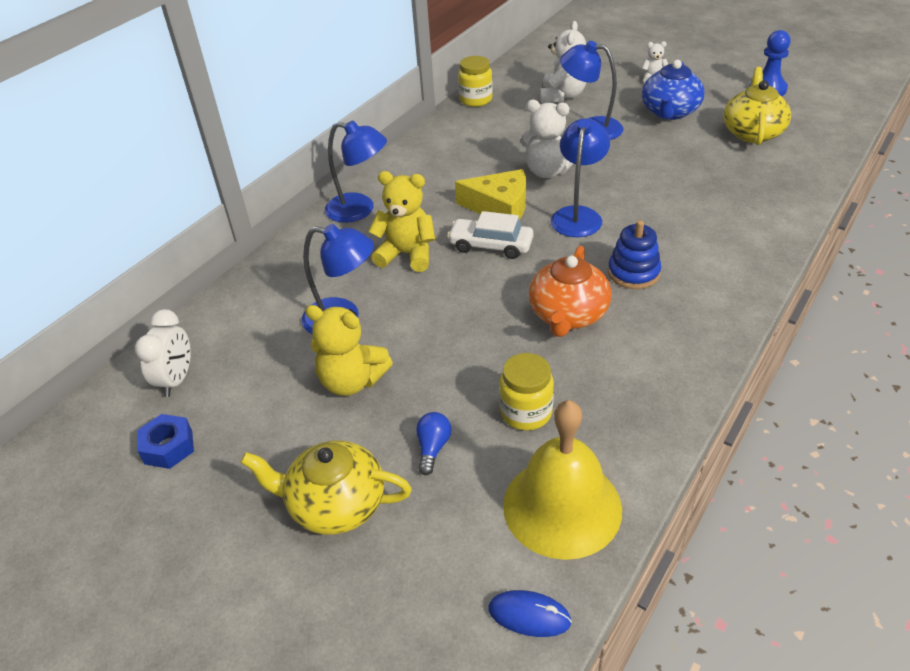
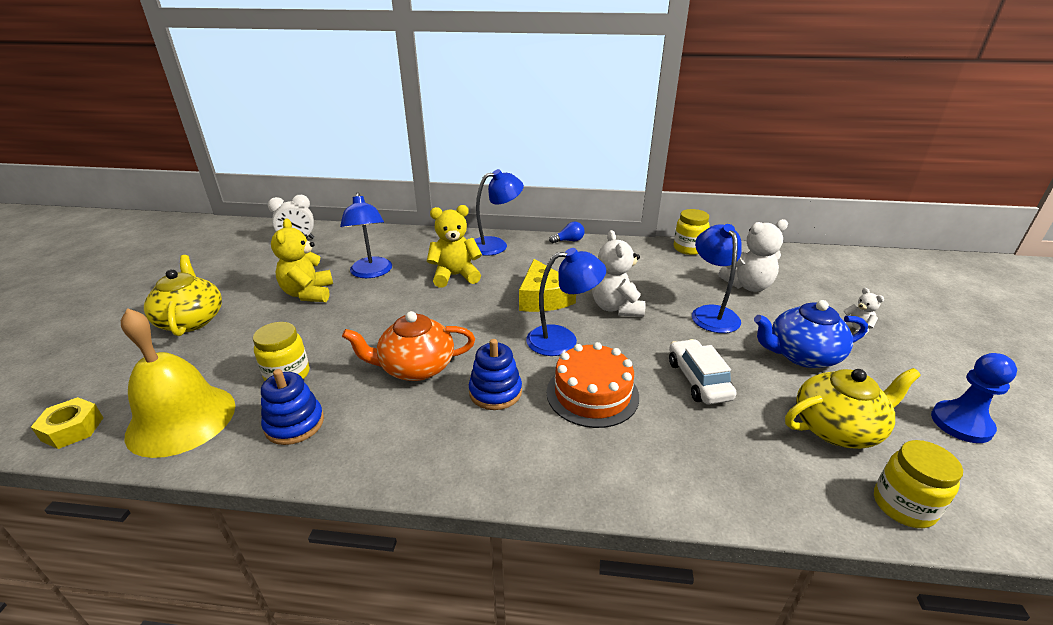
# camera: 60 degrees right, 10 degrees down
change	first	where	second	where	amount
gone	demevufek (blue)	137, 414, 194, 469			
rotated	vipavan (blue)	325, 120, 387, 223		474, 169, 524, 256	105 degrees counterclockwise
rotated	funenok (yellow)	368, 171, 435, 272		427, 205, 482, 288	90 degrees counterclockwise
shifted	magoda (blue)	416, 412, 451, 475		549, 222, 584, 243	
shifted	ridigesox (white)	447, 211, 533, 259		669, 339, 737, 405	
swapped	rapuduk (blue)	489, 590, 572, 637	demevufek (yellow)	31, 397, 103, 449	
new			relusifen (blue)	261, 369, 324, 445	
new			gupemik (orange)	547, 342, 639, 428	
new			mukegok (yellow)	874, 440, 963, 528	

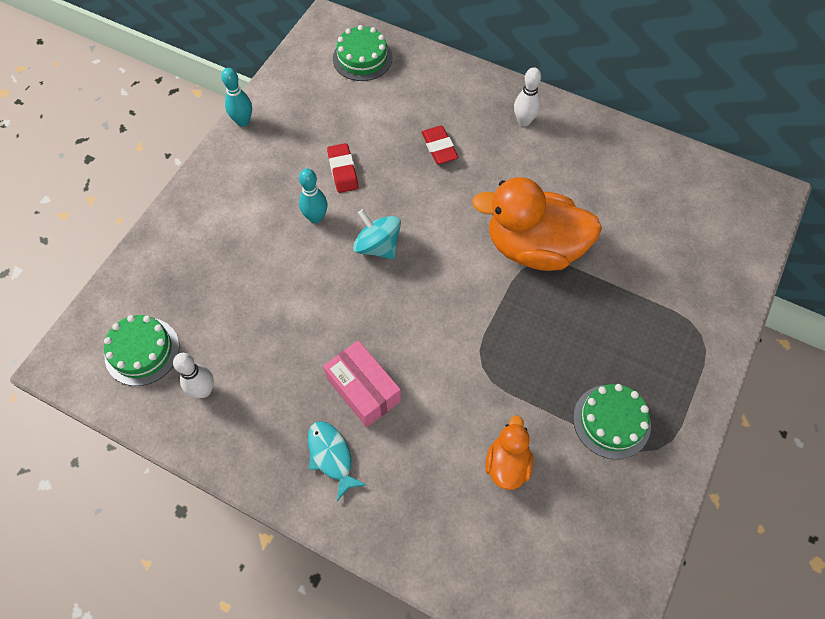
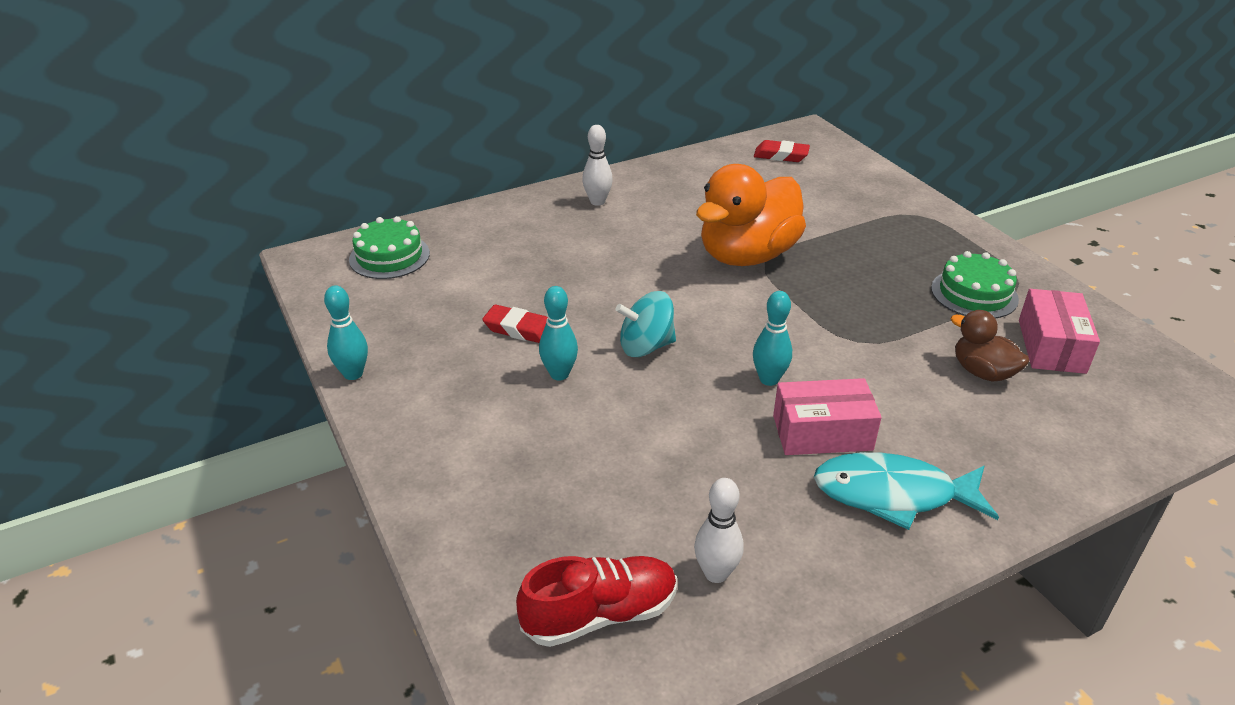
# camera: 55 degrees left, 25 degrees down
change	first	where	second	where	amount
swapped	gupemik (green)	104, 315, 180, 386	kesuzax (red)	516, 556, 677, 647	
scaled	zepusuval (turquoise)	308, 421, 366, 501		814, 452, 999, 530	x1.56
shifted	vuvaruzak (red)	421, 126, 458, 164		754, 140, 810, 162	
repainted	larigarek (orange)	485, 415, 533, 490	larigarek (brown)	951, 310, 1029, 382	
new			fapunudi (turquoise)	753, 291, 792, 386	
new			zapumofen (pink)	1019, 289, 1100, 374	

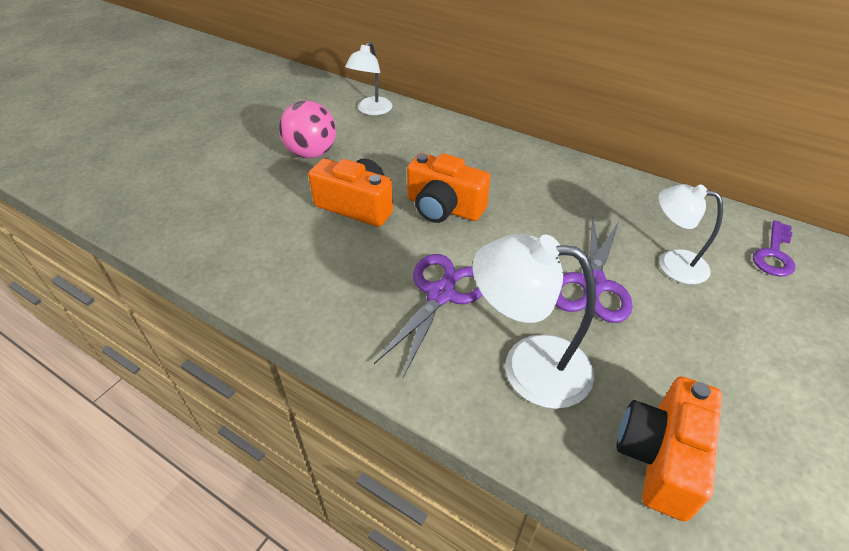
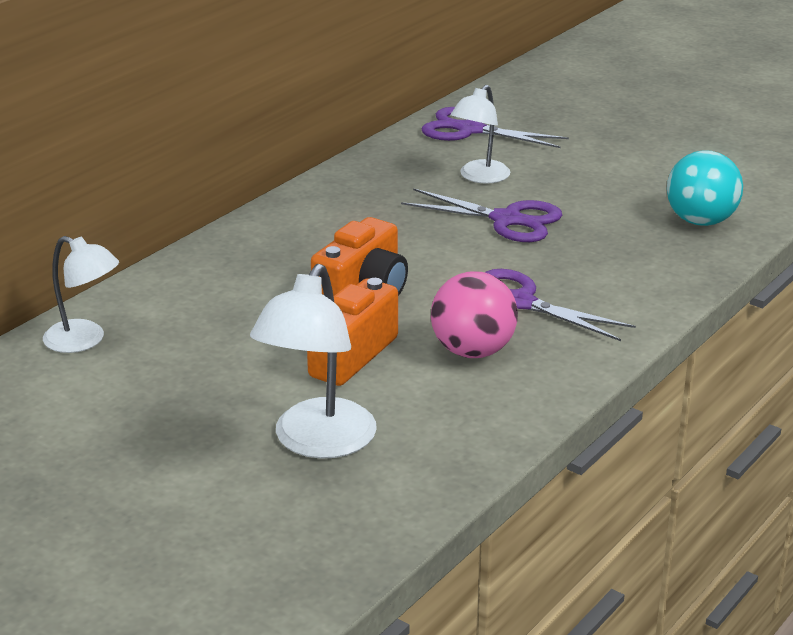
# camera: 85 degrees left, 15 degrees down
change	first	where	second	where	amount
shifted	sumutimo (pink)	279, 101, 336, 158		431, 271, 518, 358	
shifted	vipavan (white)	472, 234, 596, 409		250, 264, 377, 459	
swapped	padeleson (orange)	617, 376, 722, 521	sumutimo (turquoise)	667, 150, 743, 226	
swapped	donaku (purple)	753, 220, 795, 276	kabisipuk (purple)	422, 107, 569, 148	

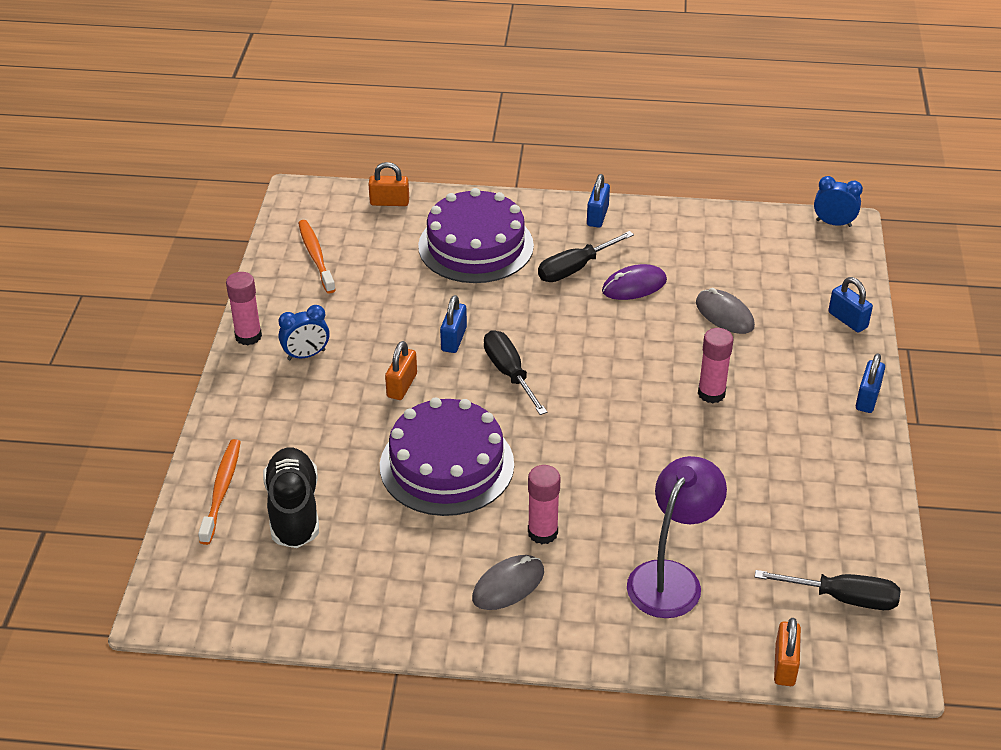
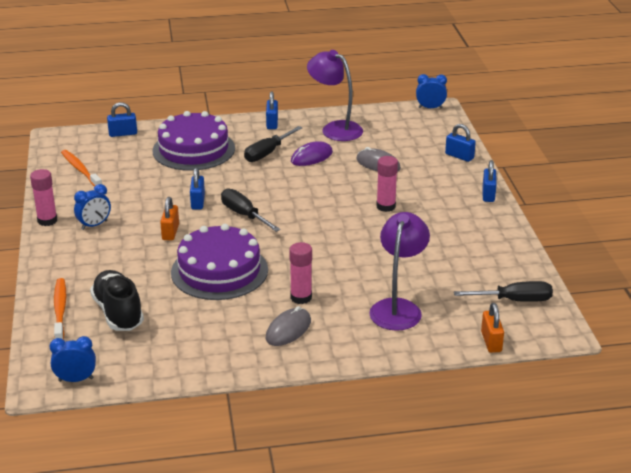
# camera: 15 degrees left, 10 degrees down
change	first	where	second	where	amount
repainted	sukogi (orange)	368, 162, 409, 206	sukogi (blue)	107, 102, 137, 137	
new			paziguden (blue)	49, 336, 96, 382	
new			vipavan (purple)	307, 50, 363, 141	

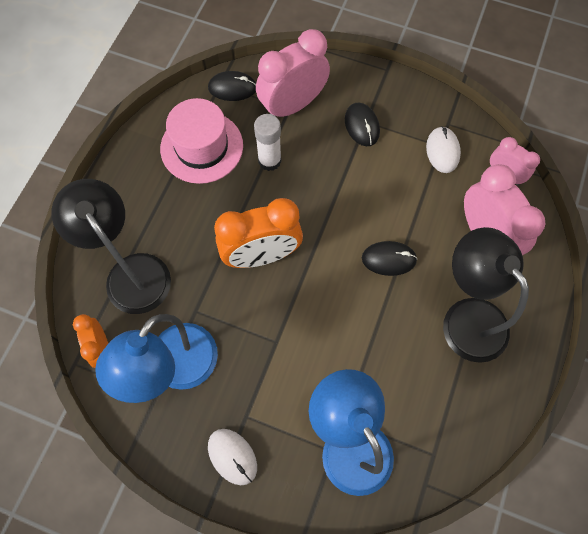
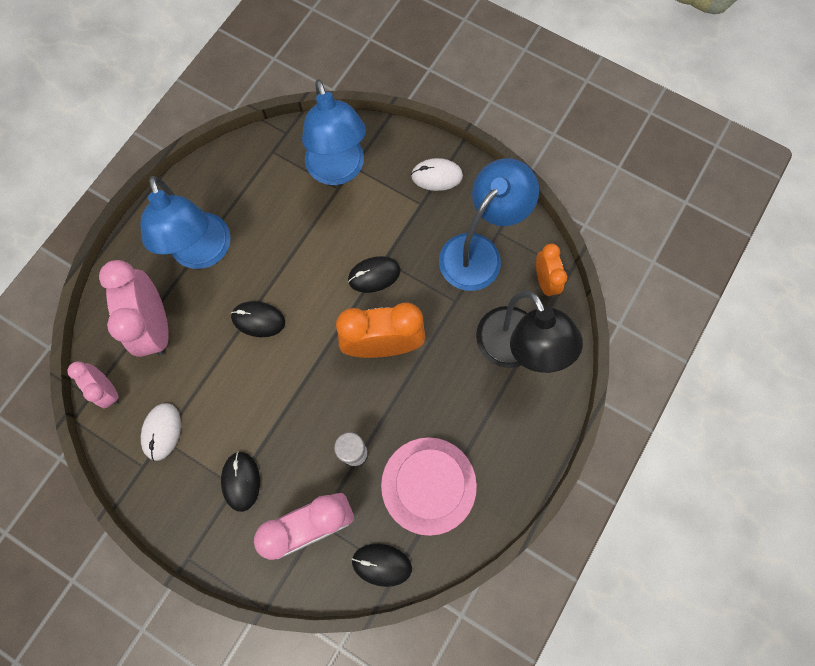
# camera: 170 degrees left, 5 degrees up
change	first	where	second	where	amount
rotated	rapuduk (white)	208, 429, 257, 485		411, 158, 463, 191	60 degrees counterclockwise
repainted	vipavan (black)	443, 227, 529, 363	vipavan (blue)	140, 176, 231, 269	
new			rapuduk (black)	348, 256, 401, 293	

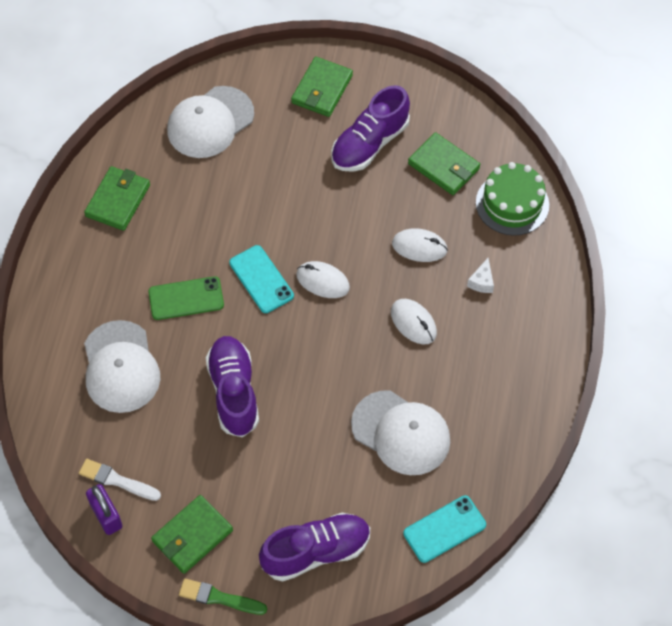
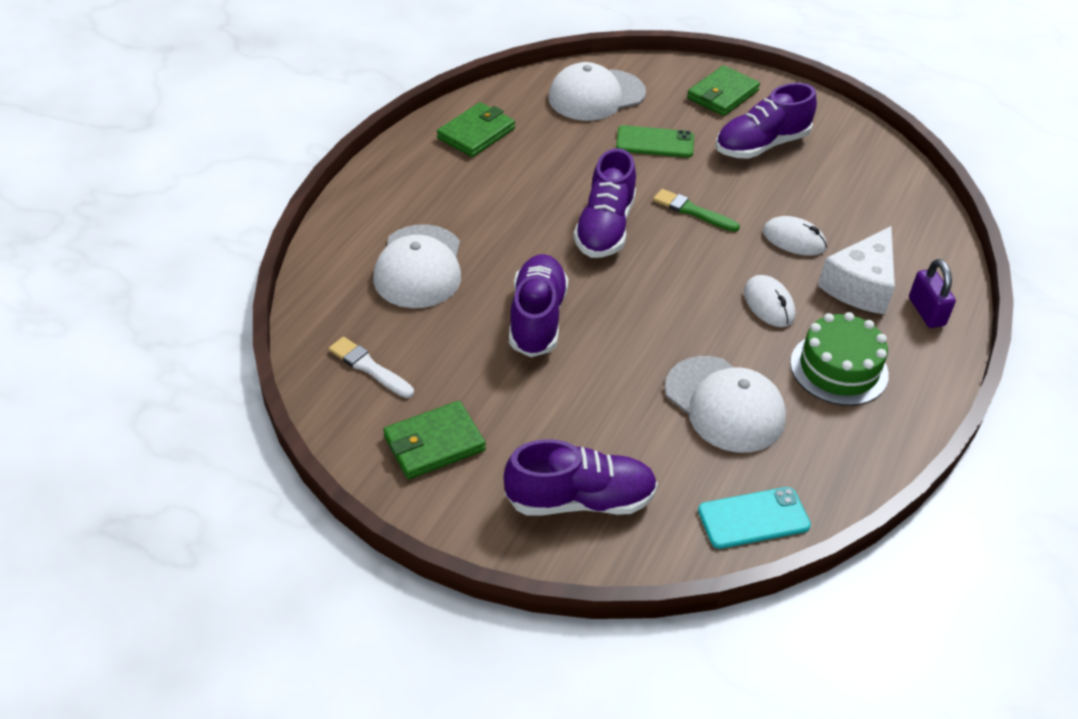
# camera: 15 degrees right, 15 degrees down
change	first	where	second	where	amount
shifted	sukogi (purple)	86, 484, 122, 535		909, 259, 956, 328	
shifted	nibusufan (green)	148, 276, 224, 320		616, 125, 694, 158	
shifted	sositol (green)	179, 578, 267, 615		653, 189, 740, 232	
swapped	nibusufan (turquoise)	229, 245, 294, 313	kesuzax (purple)	574, 148, 636, 258	
gone	rapuduk (white)	296, 261, 350, 298			
gone	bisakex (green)	408, 132, 480, 195			
scaled	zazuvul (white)	467, 258, 494, 293		818, 226, 895, 315	x2.25
shifted	gupemik (green)	476, 162, 549, 236		790, 312, 889, 406	

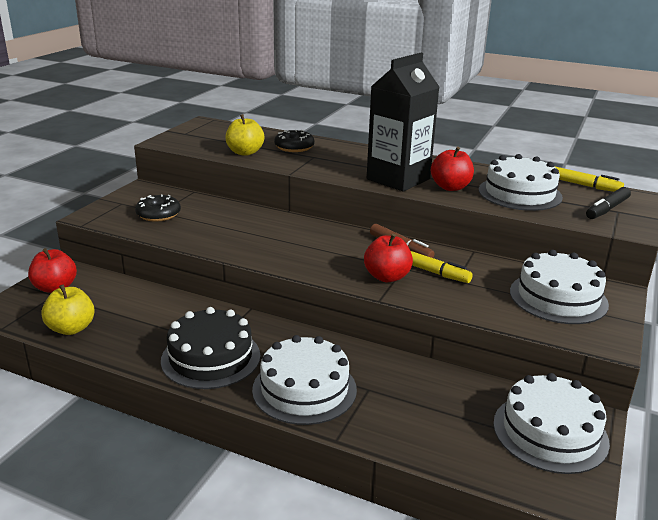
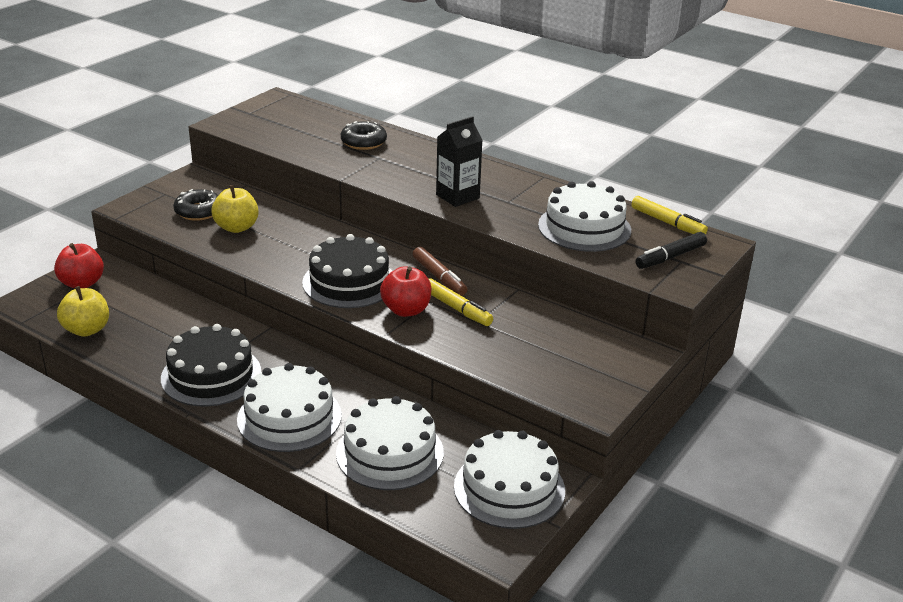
# camera: 10 degrees right, 5 degrees up
change	first	where	second	where	amount
shifted	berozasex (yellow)	225, 114, 264, 156		211, 185, 259, 233	
scaled	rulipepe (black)	367, 53, 439, 191		436, 116, 483, 207	x0.61
gone	berozasex (red)	431, 147, 474, 191			
shifted	gupemik (white)	510, 250, 609, 324		336, 396, 444, 490	
new			gupemik (black)	302, 234, 392, 308	

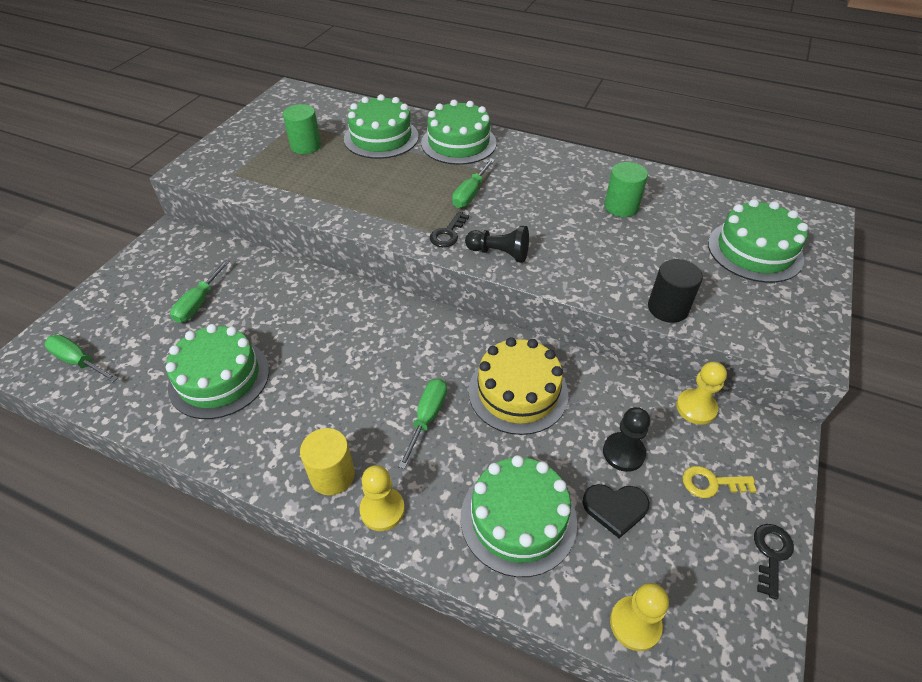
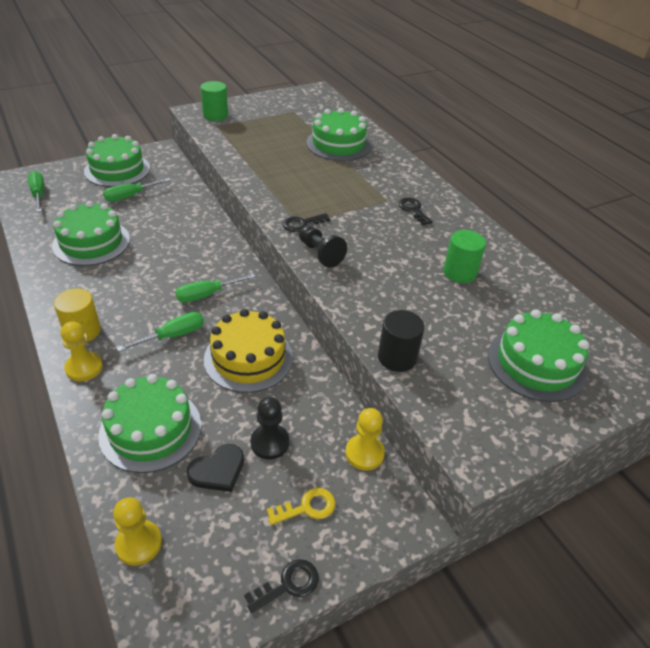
# camera: 35 degrees right, 5 degrees down
change	first	where	second	where	amount
shifted	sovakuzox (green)	283, 104, 321, 154		200, 81, 228, 121	
shifted	gupemik (green)	421, 100, 497, 165		84, 134, 150, 187	
shifted	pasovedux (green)	452, 159, 495, 208		175, 274, 256, 303	
rotated	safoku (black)	583, 484, 650, 538		187, 444, 244, 492	75 degrees counterclockwise
rotated	donaku (yellow)	683, 466, 757, 498		267, 488, 336, 525	120 degrees clockwise
new			donaku (black)	398, 197, 433, 225	

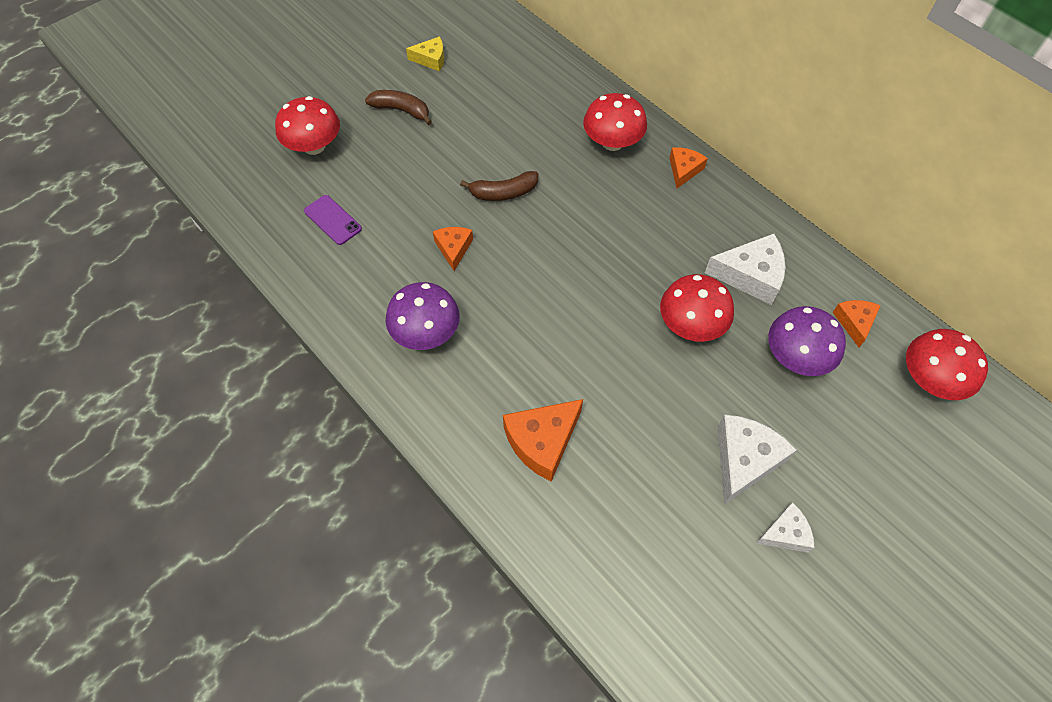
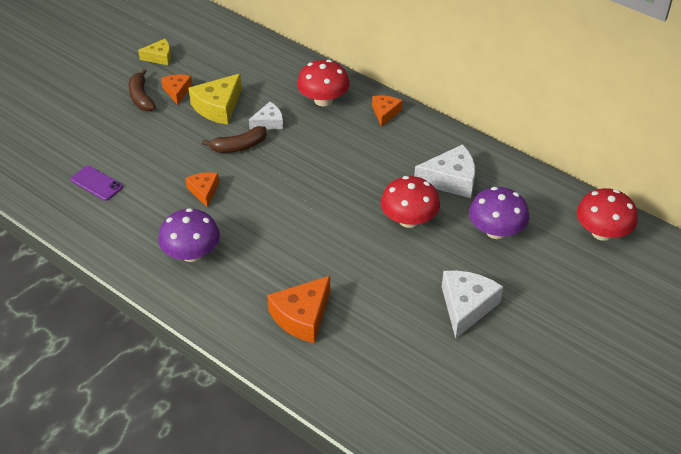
# camera: 10 degrees left, 15 degrees down
change	first	where	second	where	amount
gone	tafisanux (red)	275, 96, 340, 155			
rotated	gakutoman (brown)	365, 90, 432, 125		129, 69, 156, 111	120 degrees counterclockwise
shifted	zazuvul (white)	756, 502, 815, 553		249, 102, 283, 129	
shifted	zazuvul (orange)	833, 300, 881, 347		161, 75, 192, 105	
new			zazuvul (yellow)	188, 73, 242, 125	

